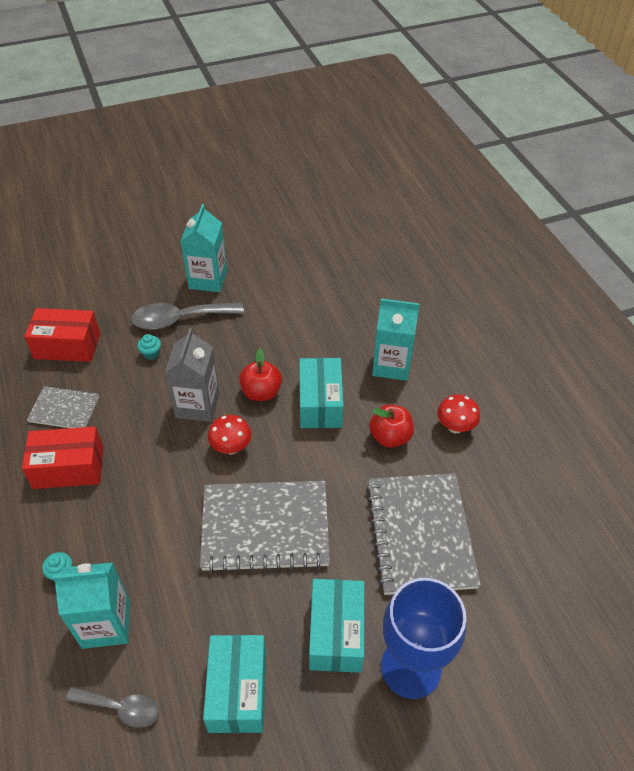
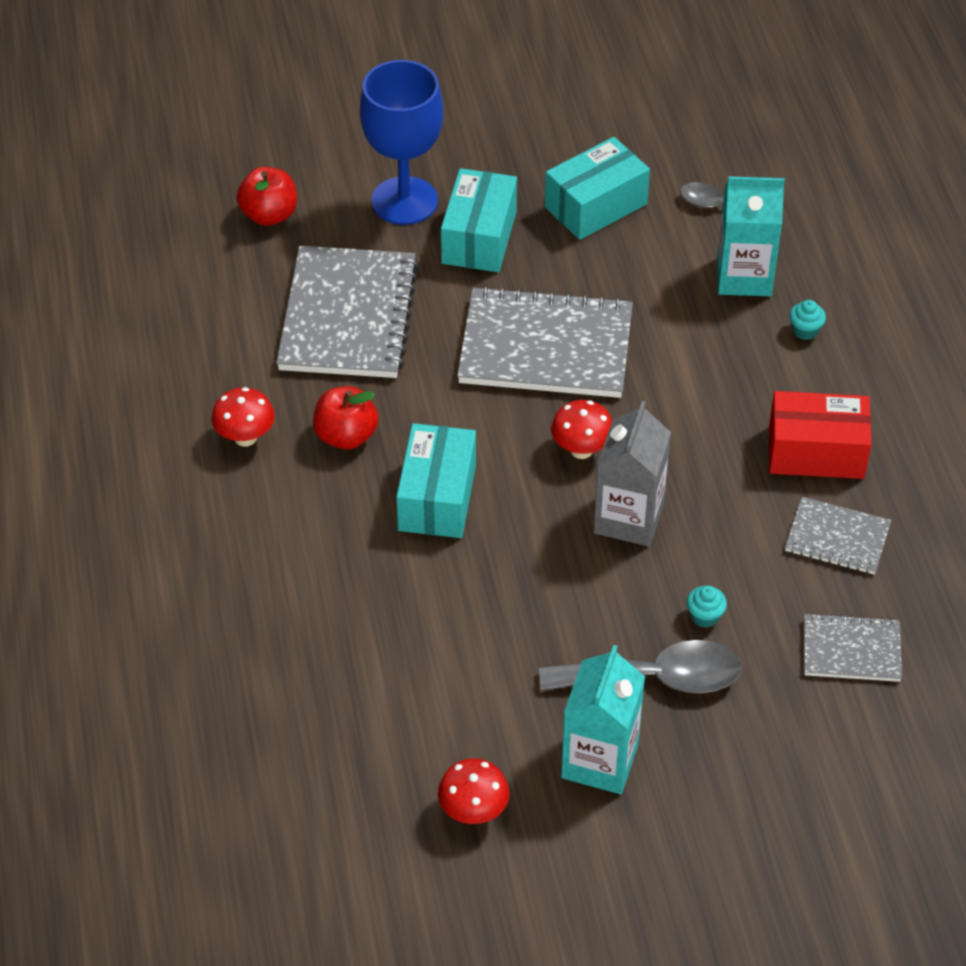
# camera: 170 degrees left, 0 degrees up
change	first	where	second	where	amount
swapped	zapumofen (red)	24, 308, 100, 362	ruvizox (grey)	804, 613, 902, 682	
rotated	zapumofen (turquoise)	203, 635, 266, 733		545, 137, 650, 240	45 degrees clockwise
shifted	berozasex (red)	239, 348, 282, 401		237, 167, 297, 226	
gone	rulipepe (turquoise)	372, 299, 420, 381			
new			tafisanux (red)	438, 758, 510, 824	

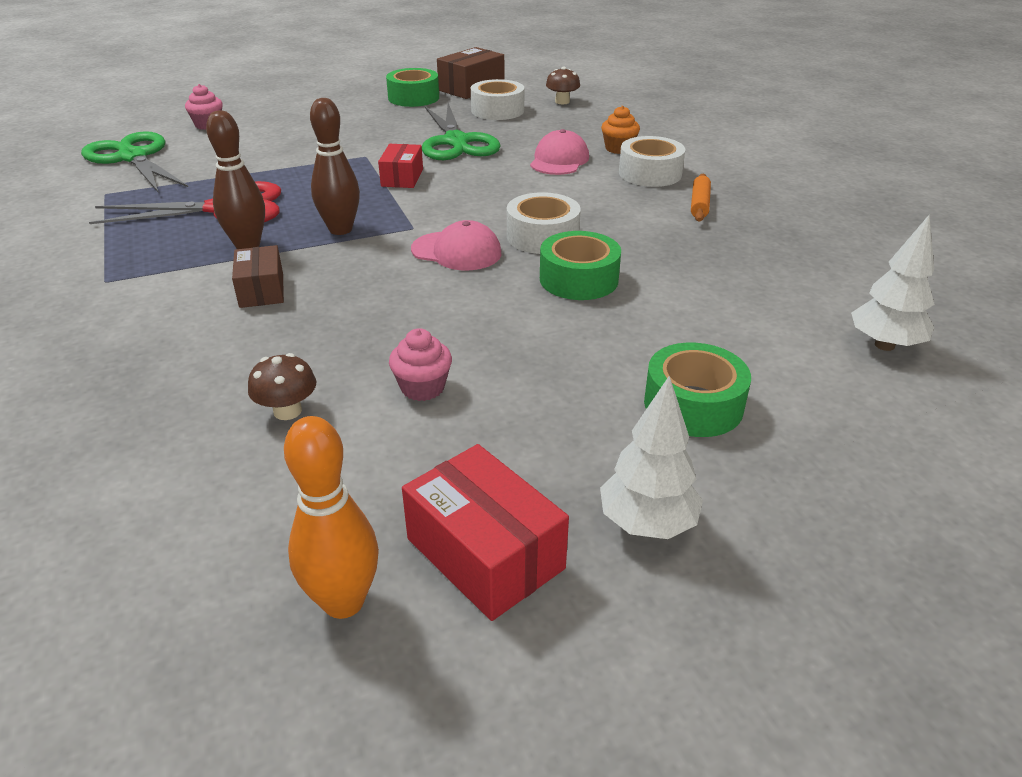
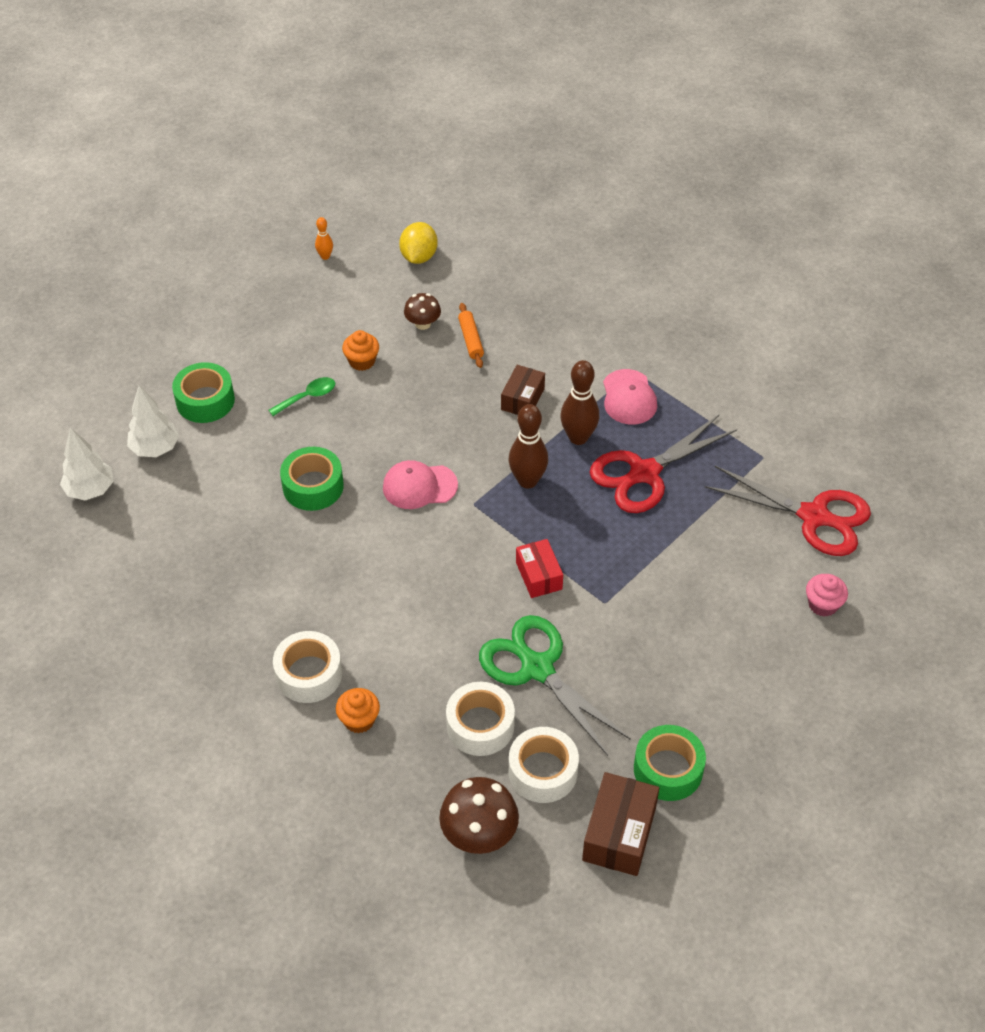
# camera: 155 degrees right, 15 degrees up
change	first	where	second	where	amount
repainted	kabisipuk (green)	81, 131, 188, 192	kabisipuk (red)	705, 466, 871, 556	
rotated	zapumofen (brown)	232, 245, 284, 308		501, 365, 545, 415	60 degrees clockwise
scaled	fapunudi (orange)	284, 416, 379, 619		315, 217, 333, 260	x0.51
repainted	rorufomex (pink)	389, 328, 452, 401	rorufomex (orange)	342, 330, 379, 371	
gone	zapumofen (red)	402, 444, 569, 621			
shifted	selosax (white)	507, 192, 581, 254		446, 682, 515, 756	
shifted	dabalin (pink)	530, 129, 589, 175		603, 369, 657, 425	
scaled	tafisanux (brown)	546, 66, 580, 104		439, 777, 519, 854	x1.66
shifted	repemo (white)	600, 376, 703, 539		127, 386, 179, 457	
shifted	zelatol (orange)	691, 174, 711, 222		458, 303, 484, 368	
new			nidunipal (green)	269, 377, 335, 416	
new			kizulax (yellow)	399, 222, 438, 264	

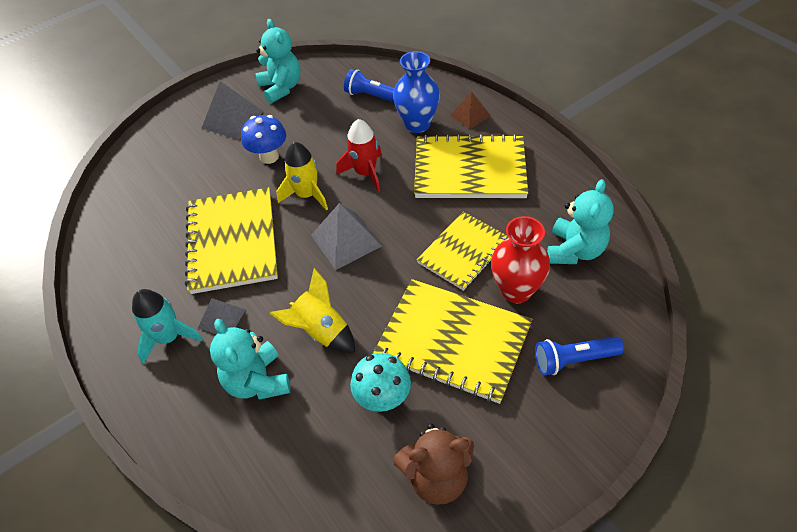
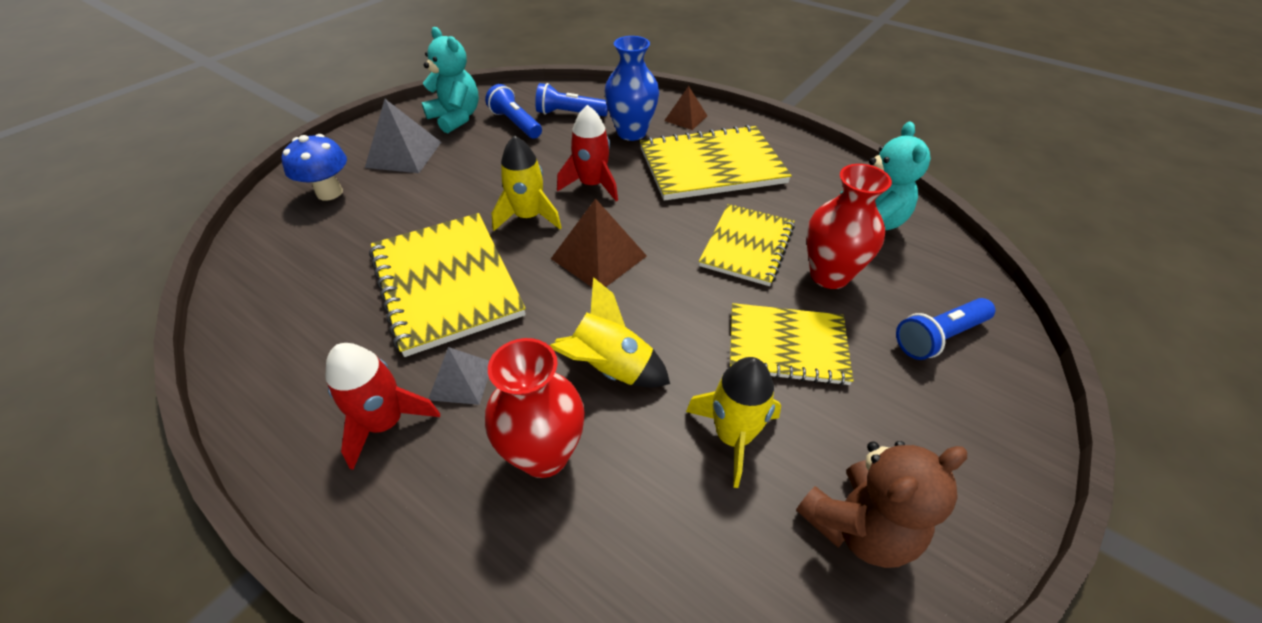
# camera: 20 degrees left, 5 degrees down
change	first	where	second	where	amount
repainted	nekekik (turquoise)	132, 289, 203, 364	nekekik (red)	325, 343, 440, 470	
swapped	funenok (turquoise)	210, 319, 290, 400	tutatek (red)	485, 338, 585, 478	
shifted	tafisanux (blue)	241, 115, 286, 164		281, 134, 347, 201	
repainted	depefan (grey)	311, 203, 382, 270	depefan (brown)	551, 198, 647, 287	
swapped	tafisanux (turquoise)	350, 353, 411, 412	nekekik (yellow)	686, 357, 781, 488	
scaled	ruvizox (yellow)	373, 279, 532, 404		730, 303, 853, 386	x0.66
new			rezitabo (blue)	485, 84, 542, 139	

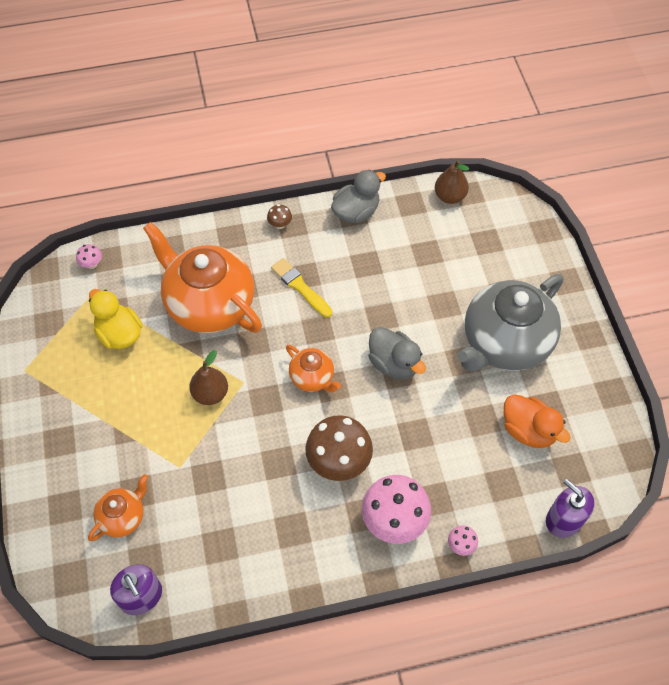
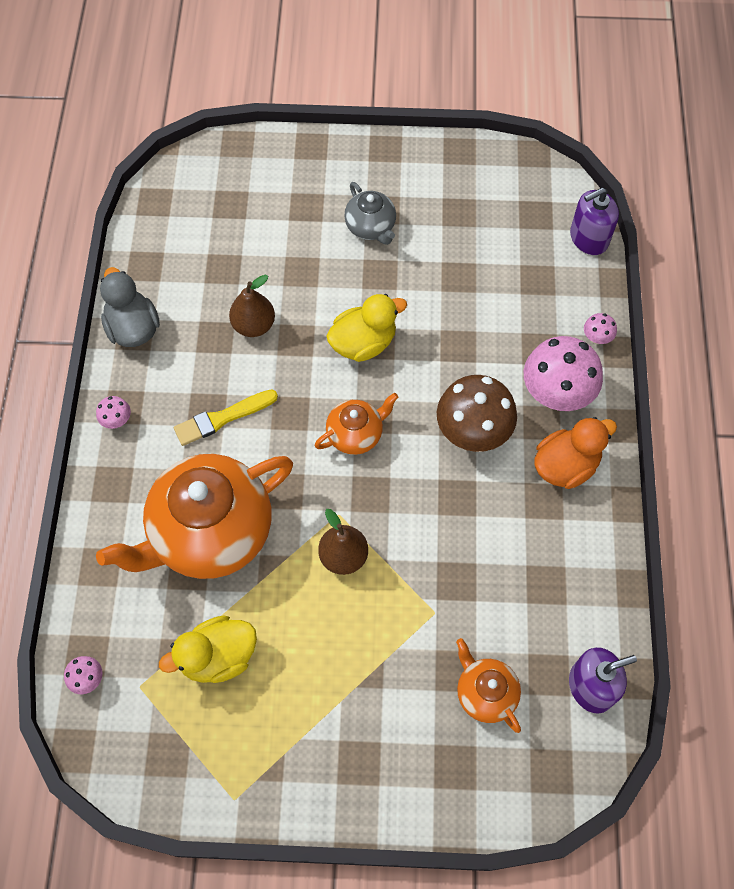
# camera: 75 degrees left, 5 degrees up
change	first	where	second	where	amount
repainted	tafisanux (brown)	267, 204, 292, 229	tafisanux (pink)	96, 396, 131, 429	
repainted	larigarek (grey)	368, 327, 426, 380	larigarek (yellow)	326, 294, 407, 362	
shifted	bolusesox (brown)	435, 160, 469, 204		229, 275, 275, 337	
scaled	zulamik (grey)	457, 274, 564, 371		344, 182, 396, 245	x0.47
shifted	larigarek (orange)	504, 394, 571, 448		534, 417, 617, 489	

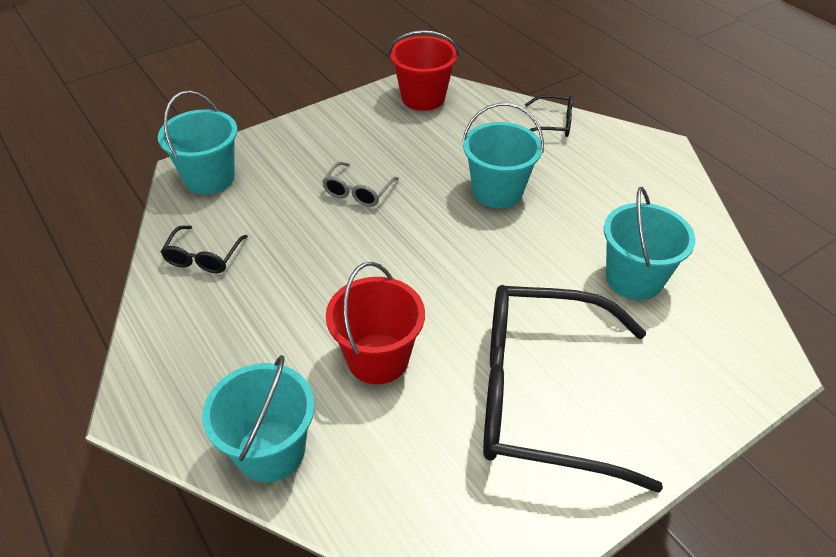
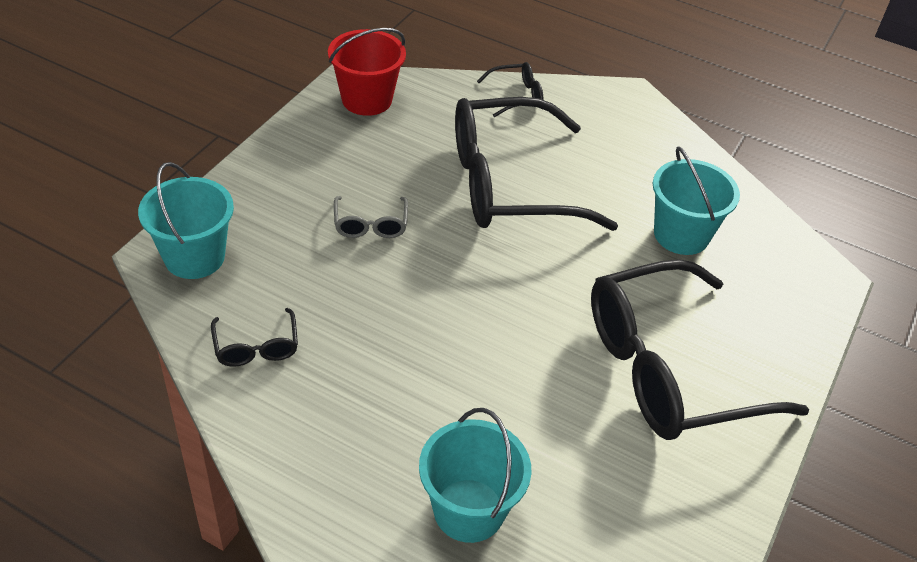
# camera: 30 degrees left, 0 degrees up
change	first	where	second	where	amount
gone	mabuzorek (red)	326, 262, 425, 384			
swapped	mabuzorek (turquoise)	462, 103, 544, 208	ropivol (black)	455, 97, 618, 231	

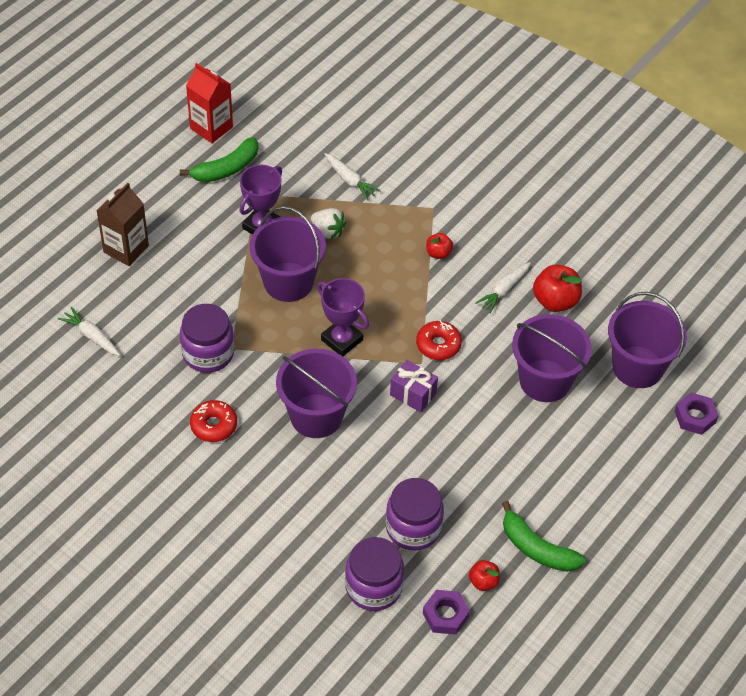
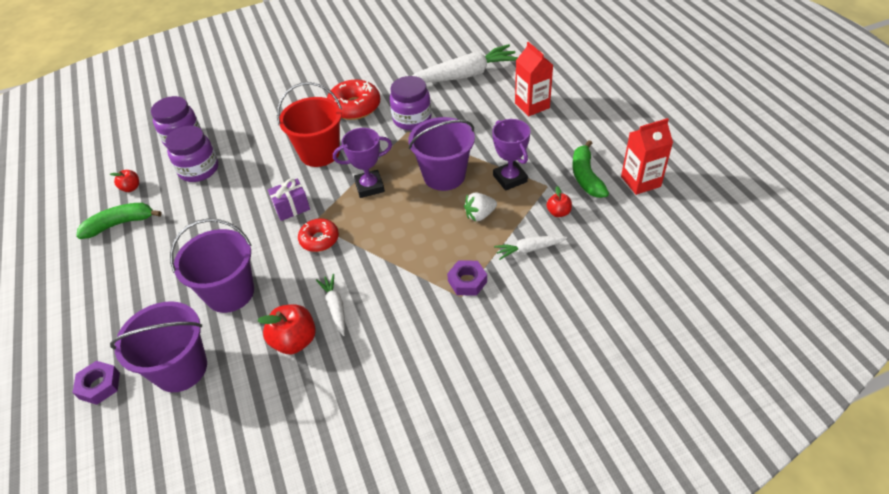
# camera: 125 degrees right, 5 degrees down
change	first	where	second	where	amount
scaled	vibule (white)	58, 307, 121, 356		412, 44, 518, 83	x2.05
repainted	rulipepe (brown)	96, 183, 149, 266	rulipepe (red)	515, 42, 553, 116	
scaled	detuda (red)	190, 400, 237, 442		327, 79, 380, 120	x1.60
repainted	mabuzorek (purple)	276, 349, 357, 438	mabuzorek (red)	277, 82, 342, 167	
shifted	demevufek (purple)	423, 590, 470, 635		447, 260, 487, 296	
shifted	berozasex (red)	426, 233, 453, 259		547, 186, 572, 217	

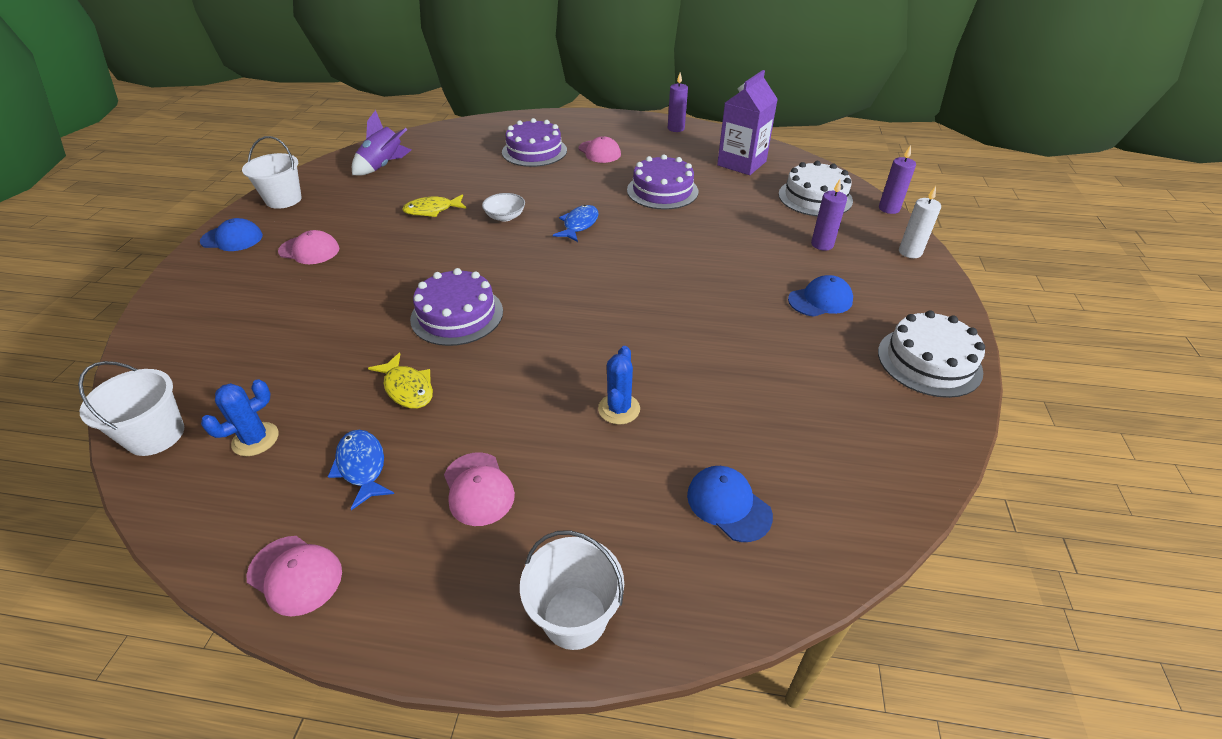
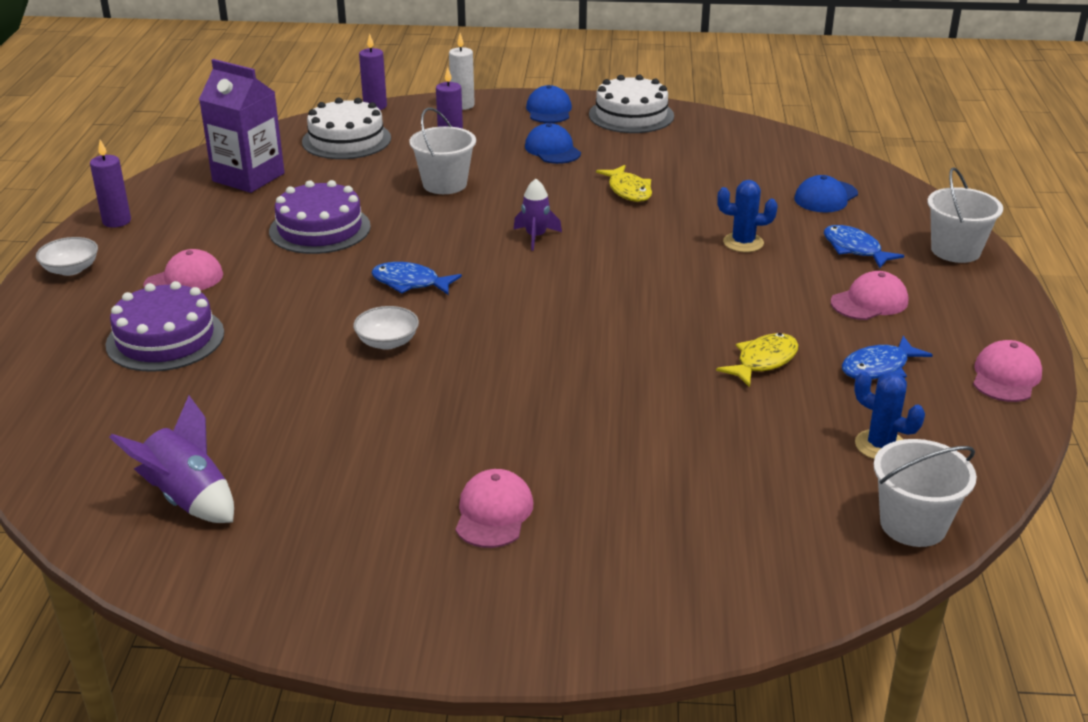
# camera: 95 degrees left, 10 degrees down
change	first	where	second	where	amount
shifted	dabalin (blue)	200, 218, 263, 251		526, 85, 572, 123	
shifted	mabuzorek (white)	242, 136, 302, 209		410, 108, 476, 194	
shifted	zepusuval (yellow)	402, 194, 467, 217		596, 165, 652, 202	
gone	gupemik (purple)	410, 268, 503, 346			
new			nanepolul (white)	36, 237, 98, 276	
new			nekekik (purple)	513, 179, 562, 251	
new			zepusuval (blue)	824, 225, 904, 268	

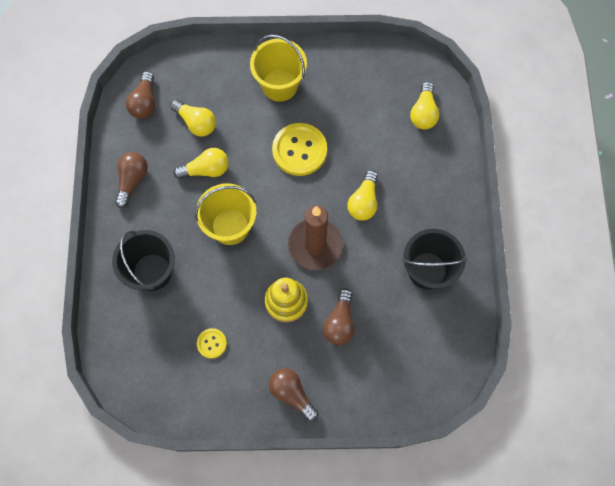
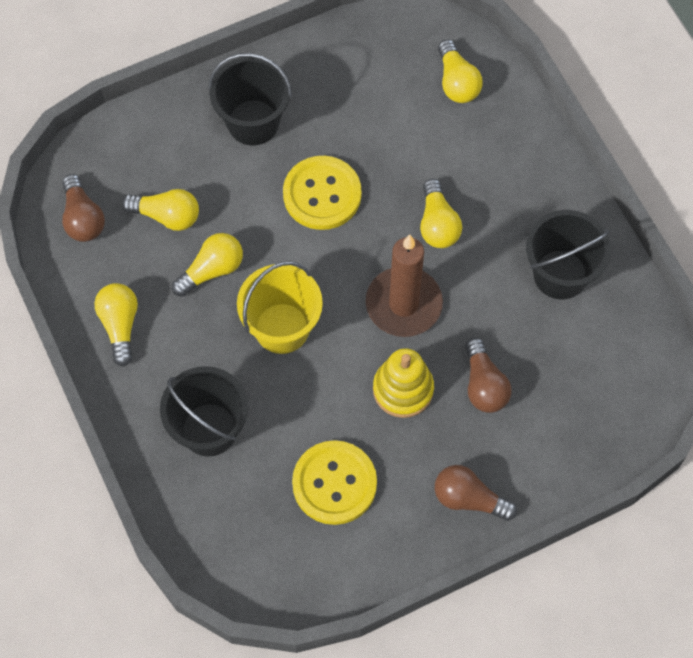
# camera: 25 degrees left, 5 degrees down
change	first	where	second	where	amount
repainted	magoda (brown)	115, 152, 148, 208	magoda (yellow)	94, 283, 138, 367	
scaled	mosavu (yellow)	197, 328, 227, 359		292, 440, 377, 525	x1.99
repainted	mabuzorek (yellow)	250, 35, 307, 102	mabuzorek (black)	208, 53, 292, 145	

